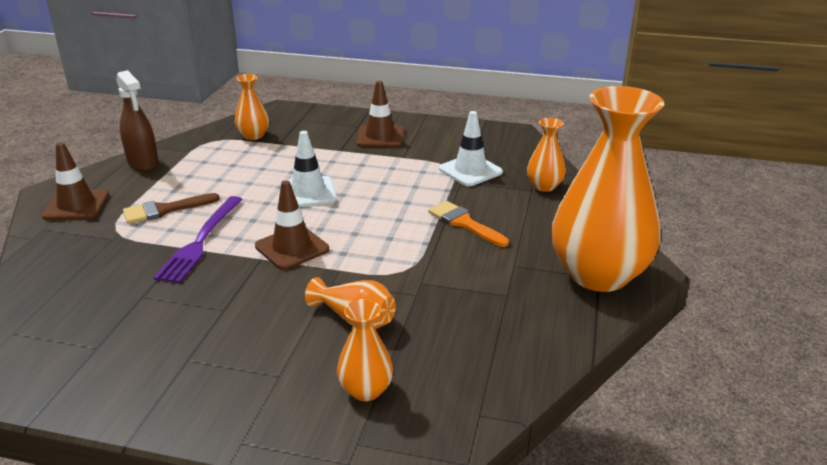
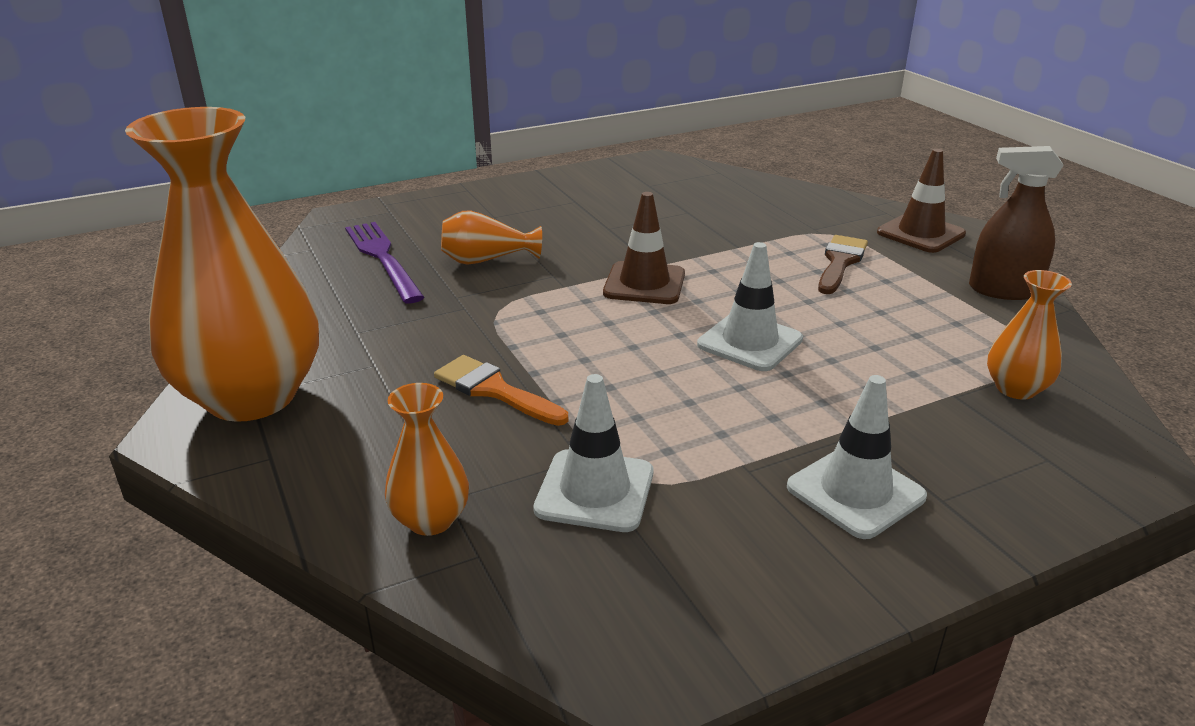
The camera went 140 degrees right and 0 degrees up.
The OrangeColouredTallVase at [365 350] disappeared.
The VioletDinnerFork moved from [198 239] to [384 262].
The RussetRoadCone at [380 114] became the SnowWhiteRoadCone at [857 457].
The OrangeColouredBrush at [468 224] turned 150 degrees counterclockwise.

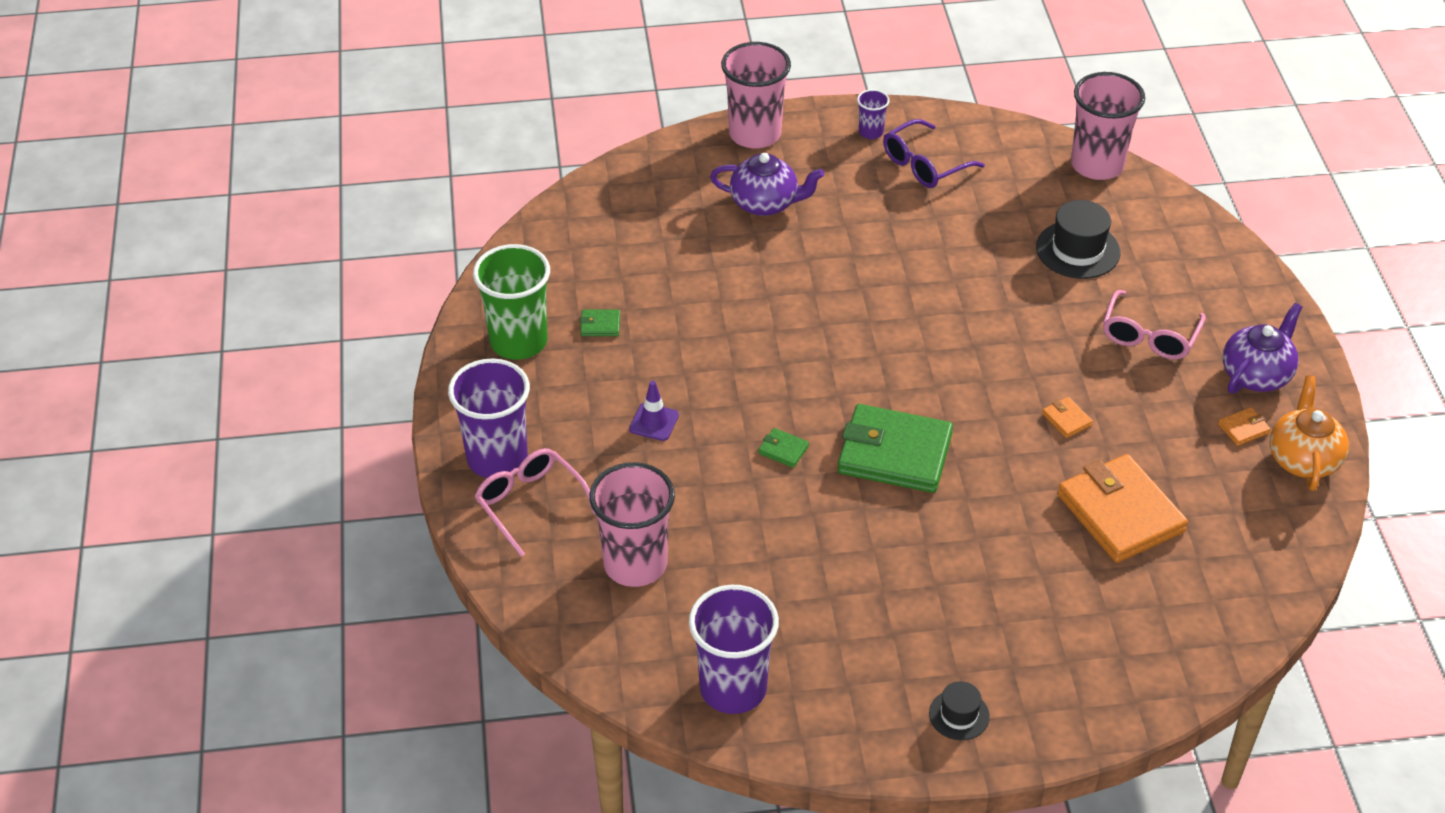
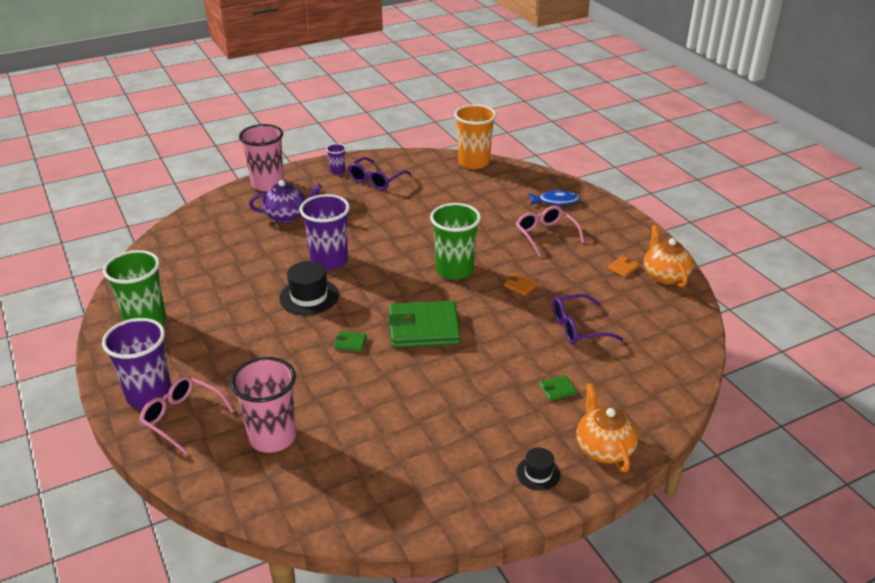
The camera went 20 degrees left and 10 degrees down.
The VioletRoadCone at [654 411] disappeared.
The VioletTeapot at [1262 348] disappeared.
The GreenBeaker at [455 241] appeared.
The RoyalBlueToyFish at [554 197] appeared.
The OrangeColouredTeapot at [607 427] appeared.
The GreenCardWallet moved from [600 323] to [558 388].
The VioletBeaker moved from [734 649] to [325 232].
The EbonyTopHat moved from [1078 239] to [309 288].
The OrangeColouredCardWallet at [1122 508] was replaced by the VioletEyeglasses at [588 319].
The RosyBeaker at [1108 126] became the OrangeColouredBeaker at [475 136].
The RosyEyeglasses at [1154 324] turned 150 degrees clockwise.

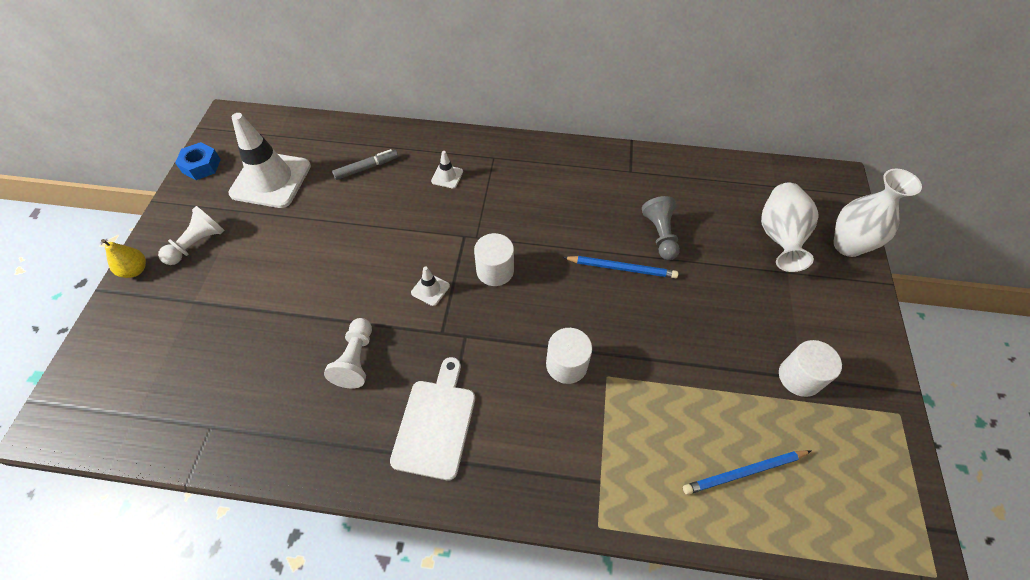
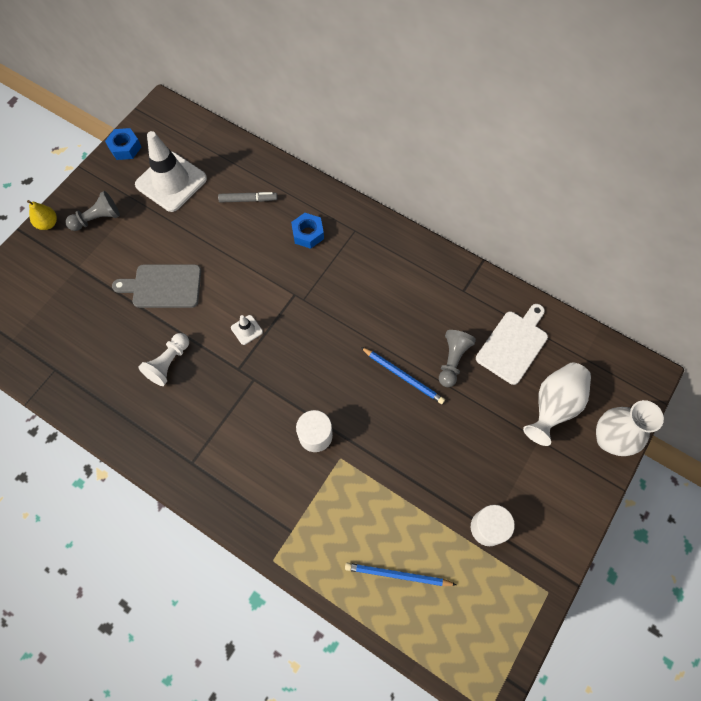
The camera went 25 degrees right and 10 degrees up.
The SnowWhiteCylinderShape at [494 259] disappeared.
The AshGreyBreadBoard at [156 286] appeared.
The SnowWhiteBreadBoard moved from [432 418] to [512 344].
The SnowWhiteRoadCone at [447 169] was replaced by the RoyalBlueHexagonNut at [307 231].
The SnowWhiteChessPawn at [191 235] became the AshGreyChessPawn at [93 211].

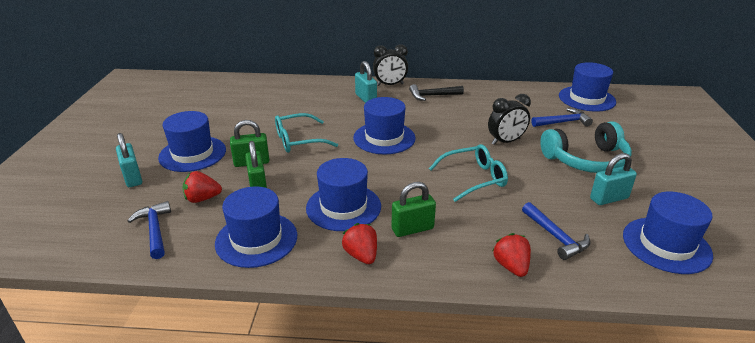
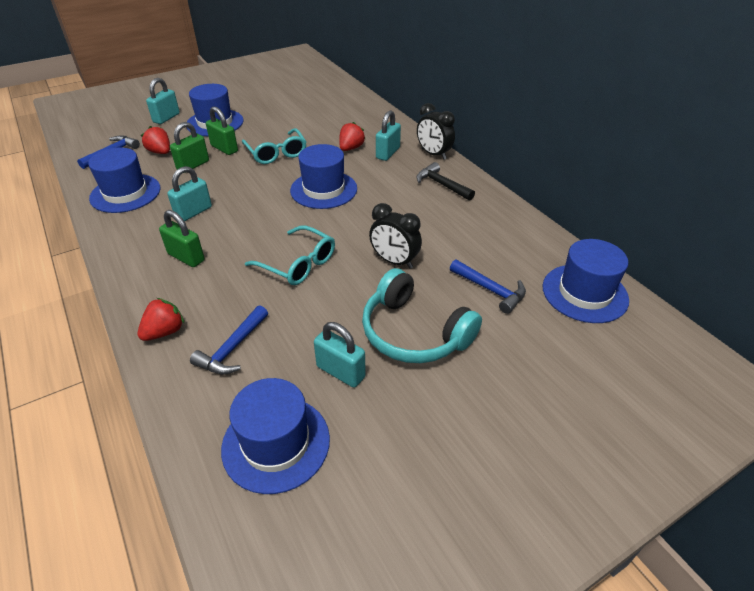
The camera went 55 degrees right and 10 degrees up.
The RedStrawberry moved from [359 243] to [352 136].
The RoyalBlueTopHat at [343 194] was replaced by the TealLock at [189 194].
The TealEyeglasses at [306 133] turned 150 degrees counterclockwise.

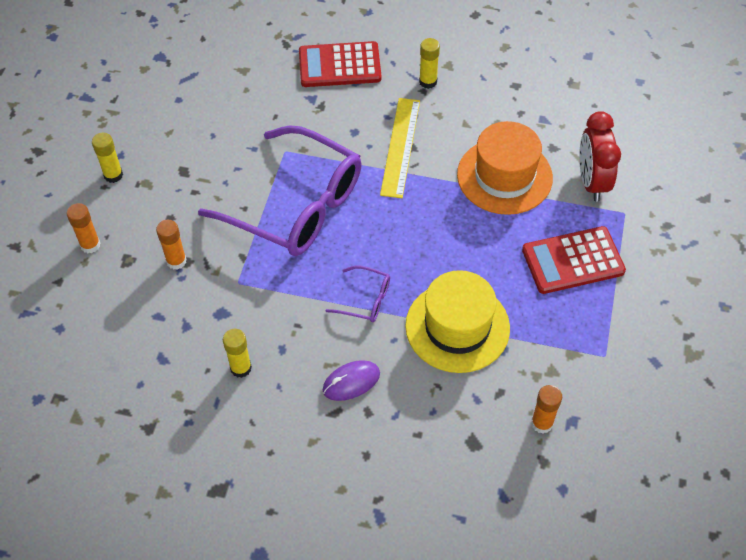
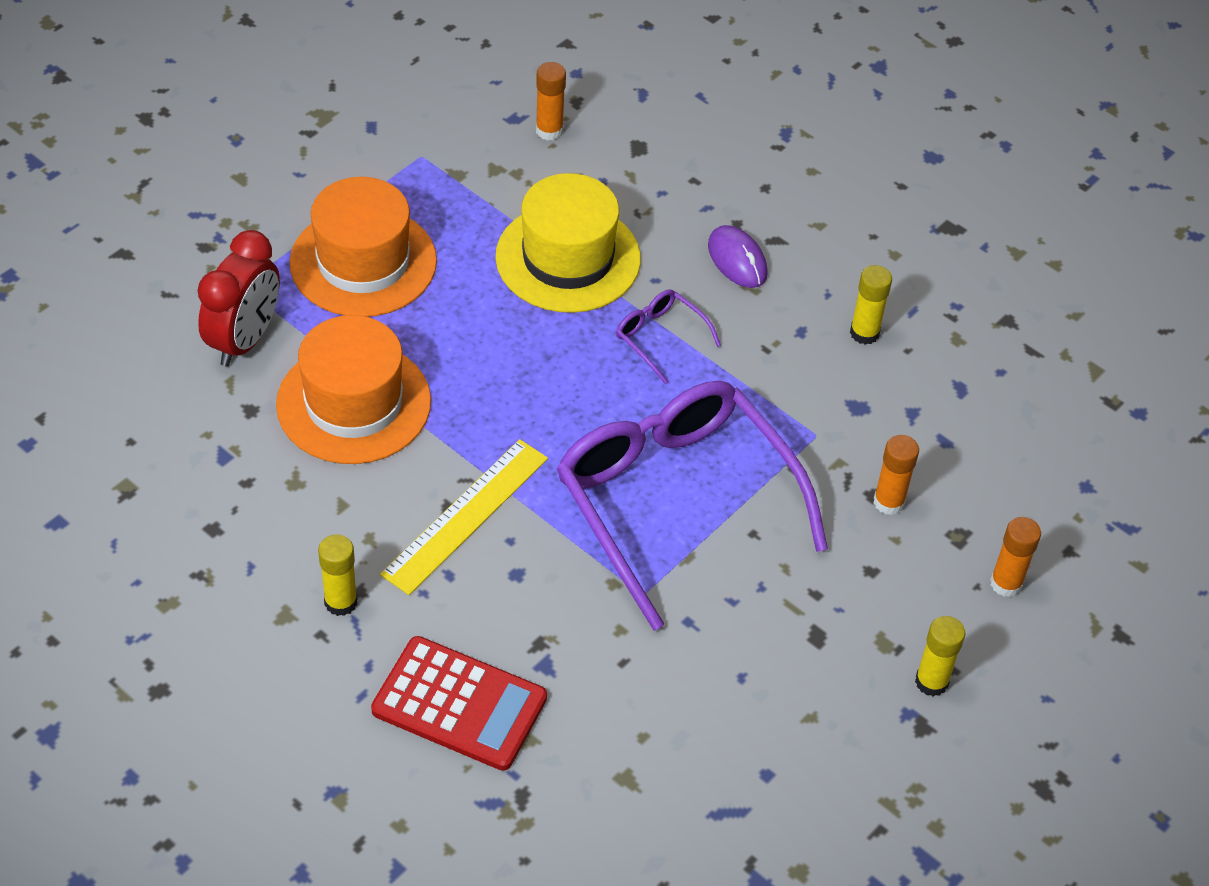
The camera went 155 degrees left and 5 degrees down.
The RedCalculator at [574 260] was replaced by the OrangeColouredTopHat at [363 247].
The VioletMouse at [351 380] turned 60 degrees clockwise.

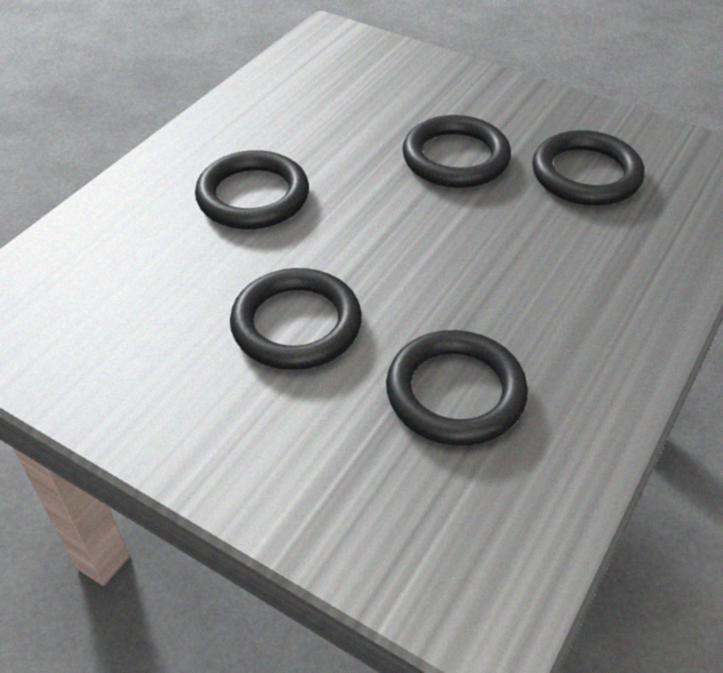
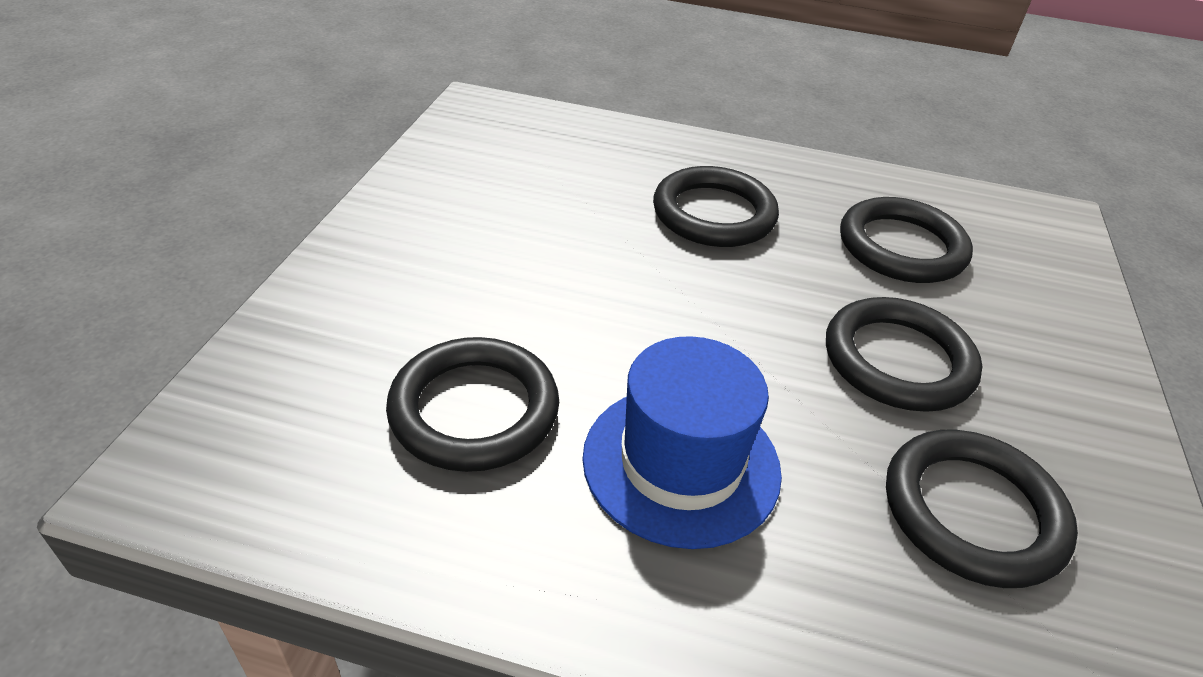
The camera went 70 degrees right and 5 degrees down.
The RoyalBlueTopHat at [682 442] appeared.
The EbonyHoop moved from [296 319] to [906 240].

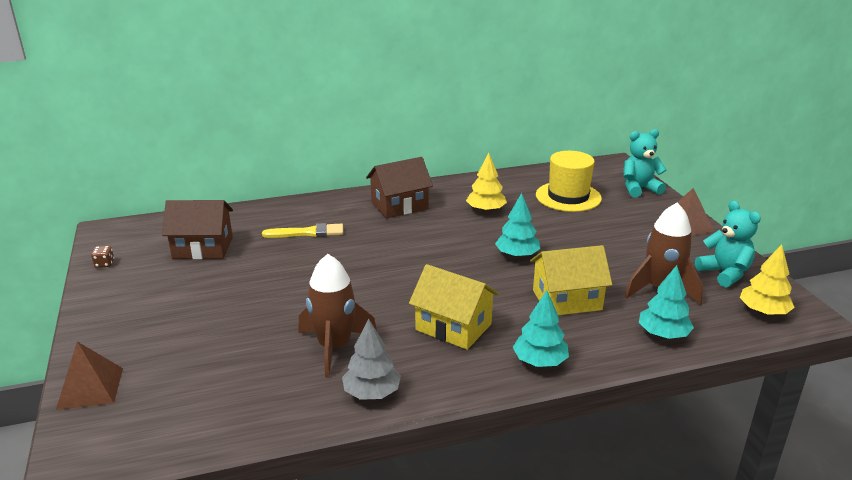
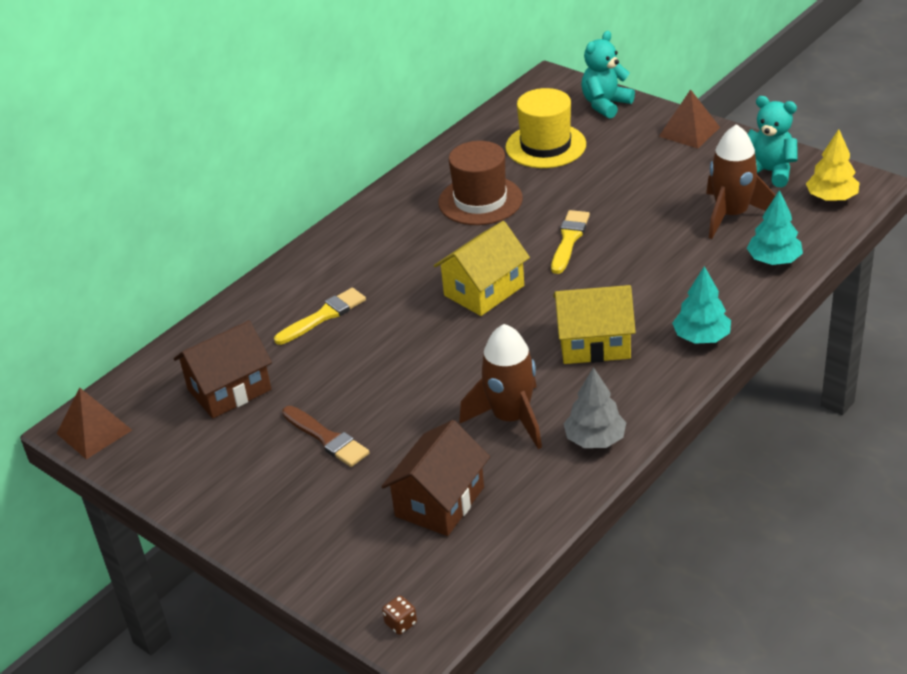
The camera went 30 degrees left and 10 degrees up.
The RussetBrush at [326 436] appeared.
The RussetSolidPyramid moved from [89 376] to [94 423].
The RussetDice moved from [102 257] to [399 615].
The RussetToyHouse moved from [399 187] to [435 478].
The BrightYellowToyHouse moved from [571 280] to [482 268].
The BrightYellowToyTree at [486 182] was replaced by the RussetTopHat at [481 183].
The TealToyTree at [517 225] was replaced by the BrightYellowBrush at [570 242].

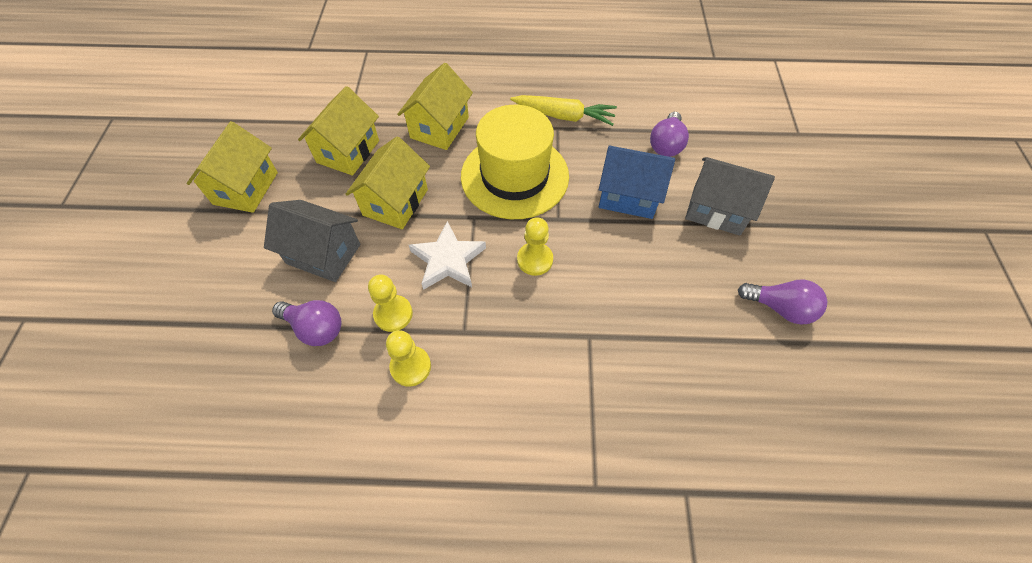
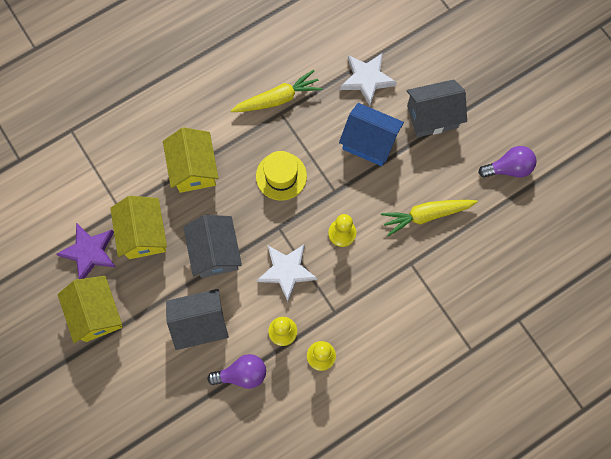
The camera went 35 degrees left and 15 degrees up.
The VioletStar at [86 251] appeared.
The BrightYellowRootVegetable at [429 218] appeared.
The VioletLightBulb at [669 134] was replaced by the SnowWhiteStar at [368 79].
The BrightYellowToyHouse at [388 182] became the AshGreyToyHouse at [212 246].
The RoyalBlueToyHouse at [637 182] turned 45 degrees clockwise.
The BrightYellowTopHat at [515 162] changed to 0.56 times the size.

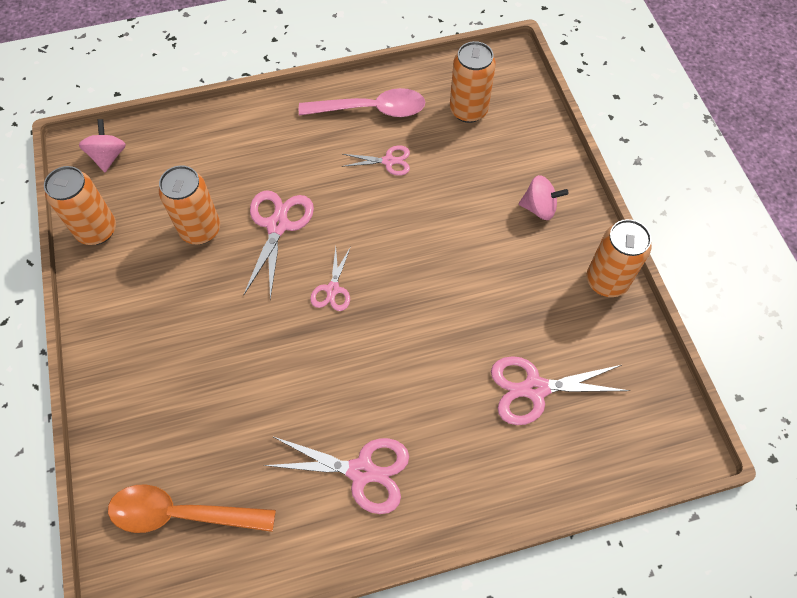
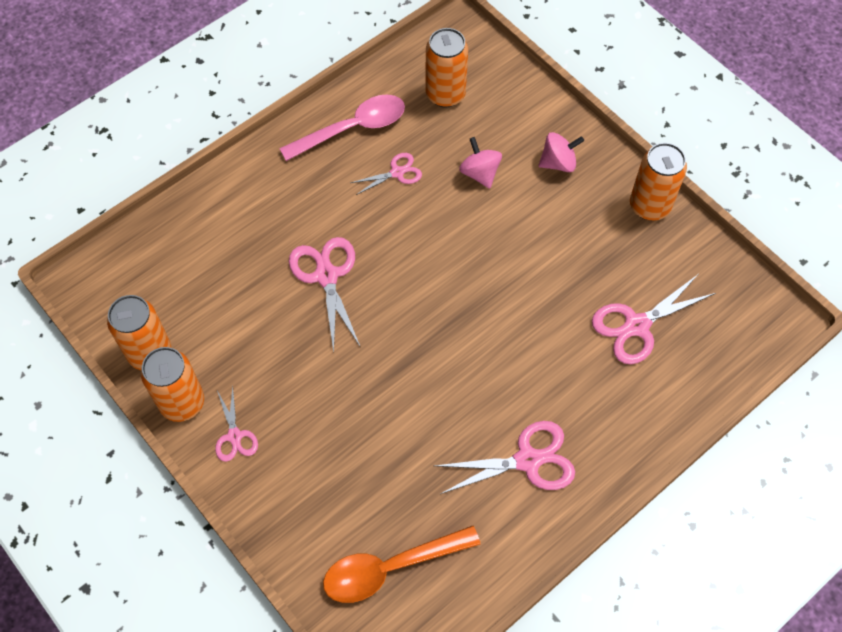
The camera went 25 degrees left and 0 degrees up.
The RosyToyTop moved from [102 145] to [480 163].
The OrangeColouredCan moved from [189 204] to [172 384].
The RosyPairOfScissors moved from [330 279] to [236 424].

